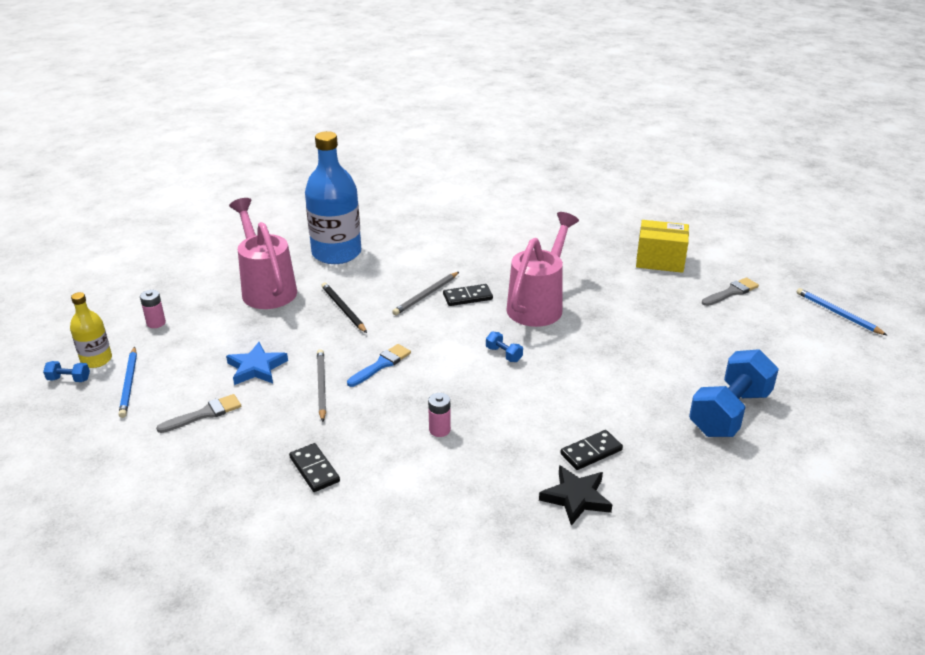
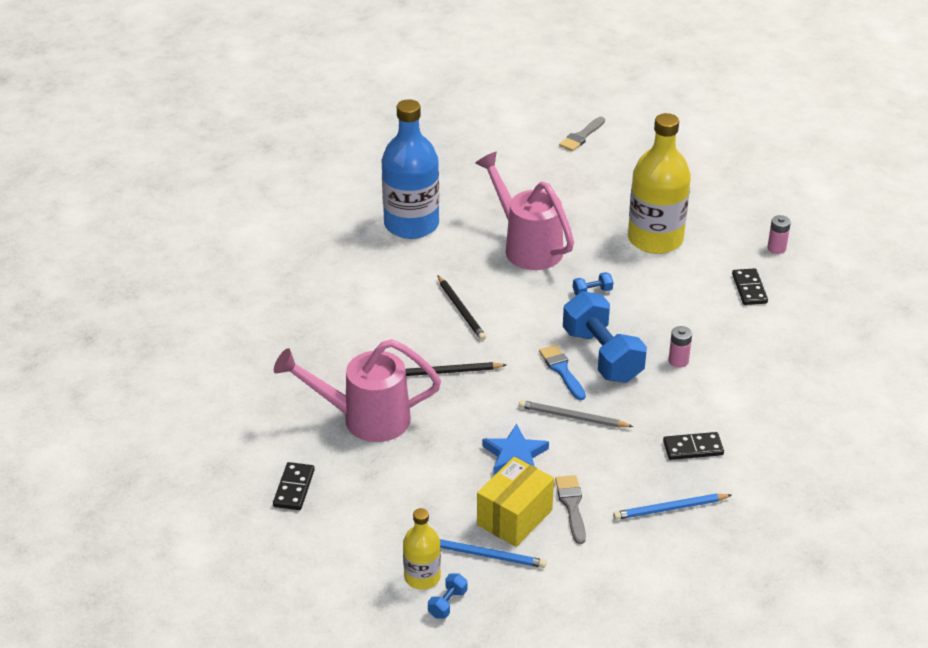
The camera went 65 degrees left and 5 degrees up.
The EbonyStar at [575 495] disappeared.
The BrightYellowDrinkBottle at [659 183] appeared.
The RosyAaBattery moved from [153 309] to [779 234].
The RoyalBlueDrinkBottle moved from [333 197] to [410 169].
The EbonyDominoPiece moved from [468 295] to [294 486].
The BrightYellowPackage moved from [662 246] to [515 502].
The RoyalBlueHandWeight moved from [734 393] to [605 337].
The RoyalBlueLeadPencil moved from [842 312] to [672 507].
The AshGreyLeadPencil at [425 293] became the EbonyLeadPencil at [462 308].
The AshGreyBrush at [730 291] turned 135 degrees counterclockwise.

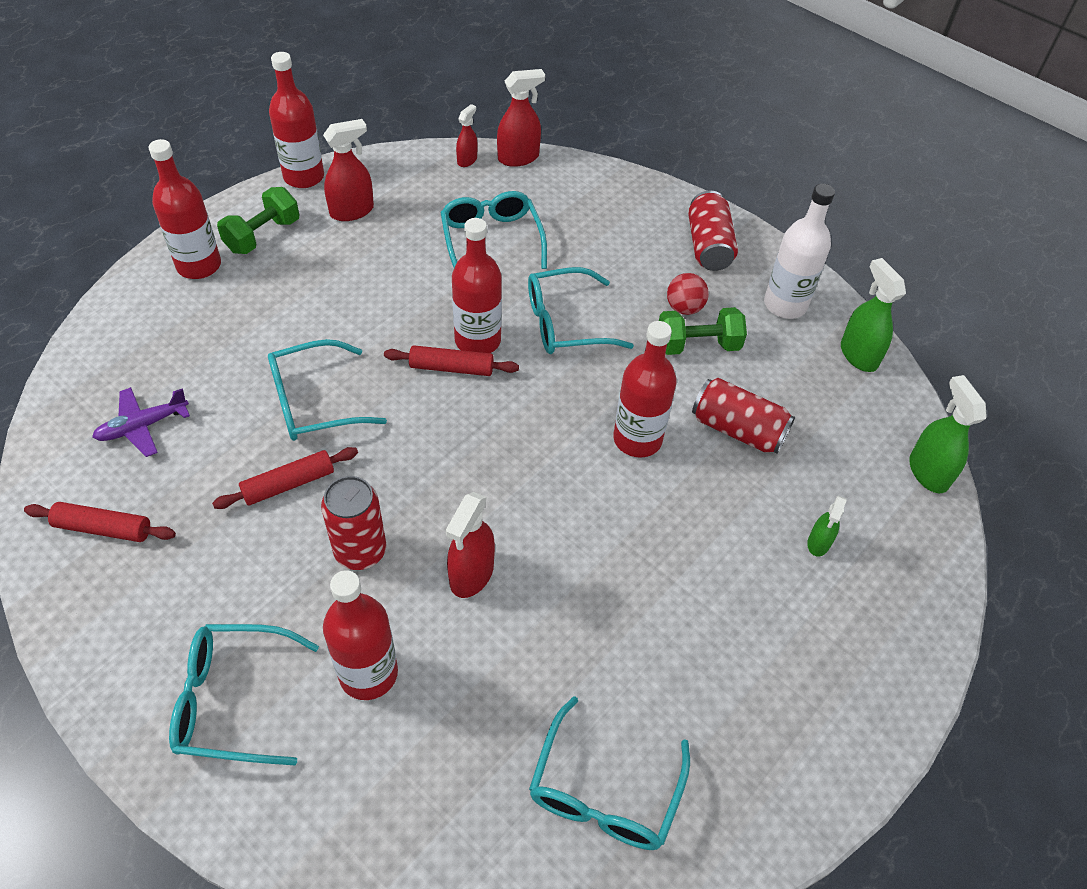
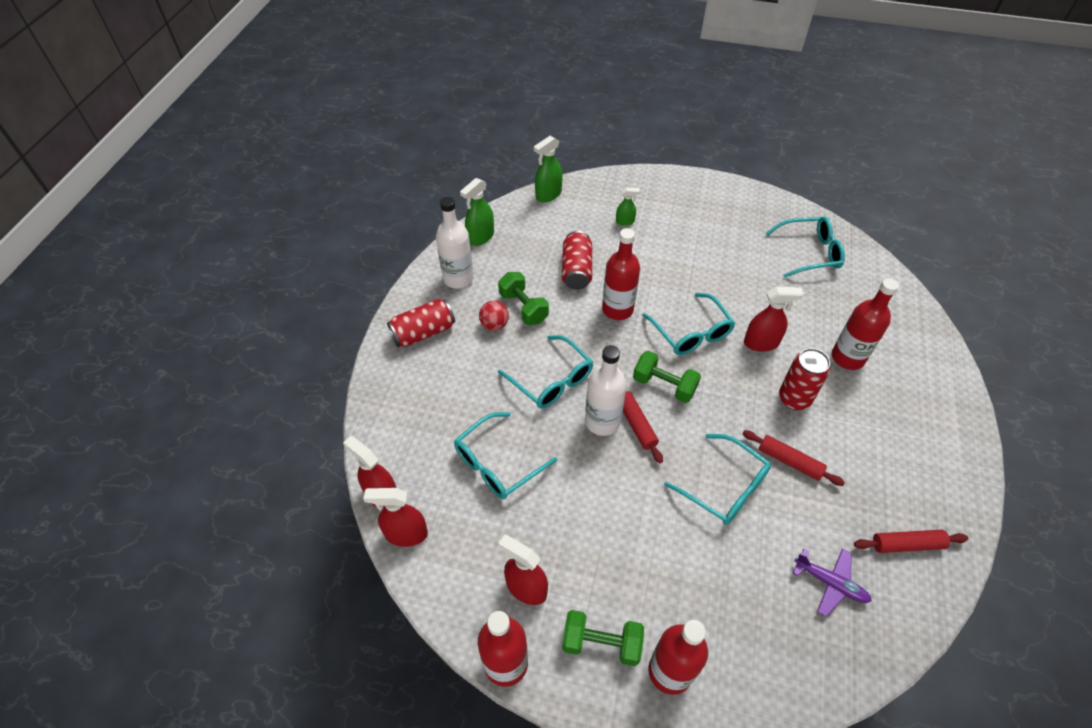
The camera went 115 degrees left and 0 degrees up.
The GreenHandWeight at [667 377] appeared.
The TealEyeglasses moved from [244 694] to [688 324].
The RedDrinkBottle at [477 285] became the SnowWhiteDrinkBottle at [606 390].
The RedDoughRoller at [100 522] turned 75 degrees counterclockwise.
The RedSprayBottle at [466 135] changed to 1.66 times the size.

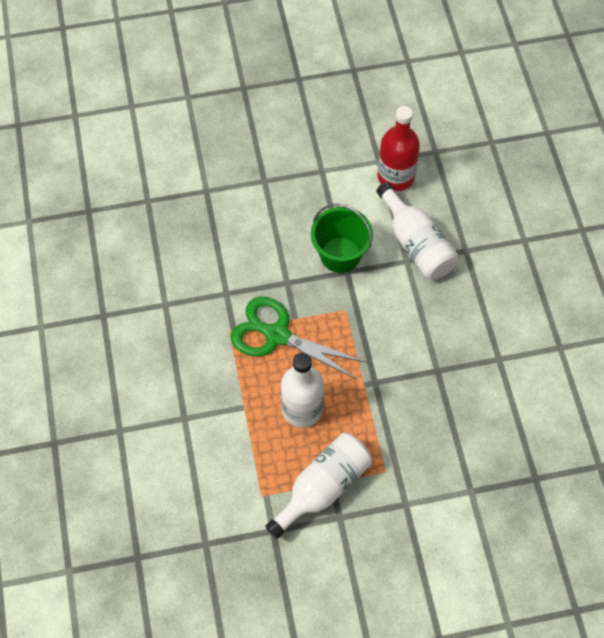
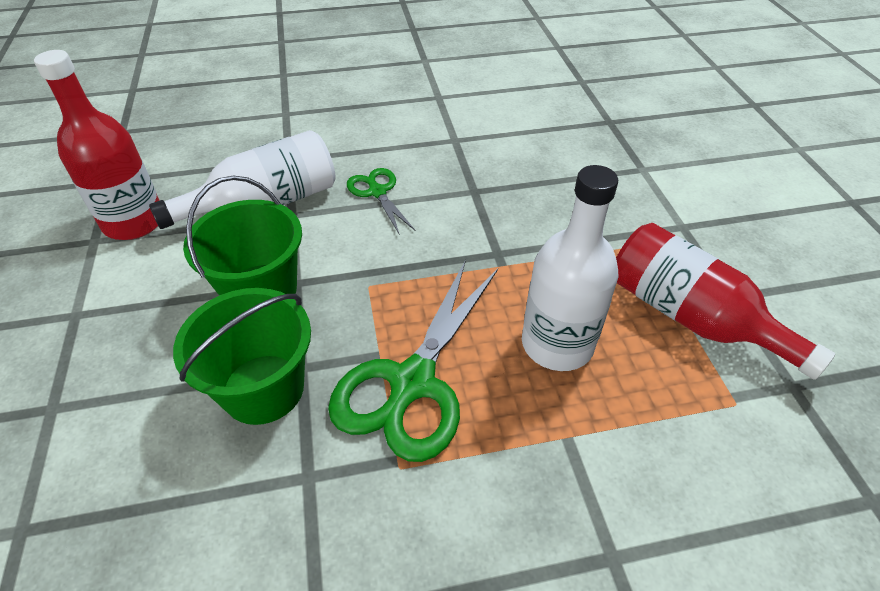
The camera went 90 degrees left and 15 degrees down.
The GreenPail at [242 356] appeared.
The GreenPairOfScissors at [381 201] appeared.
The SnowWhiteDrinkBottle at [318 486] became the RedDrinkBottle at [725 301].

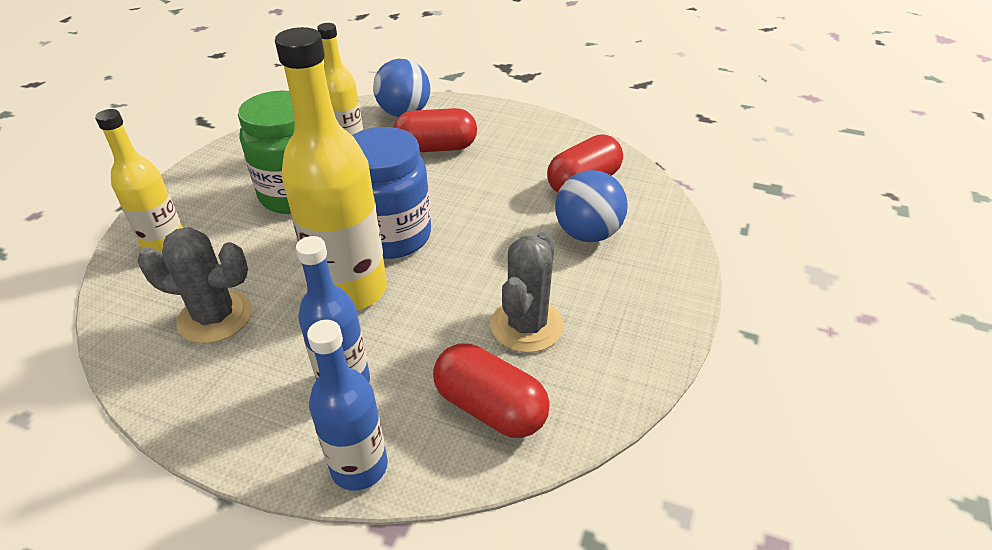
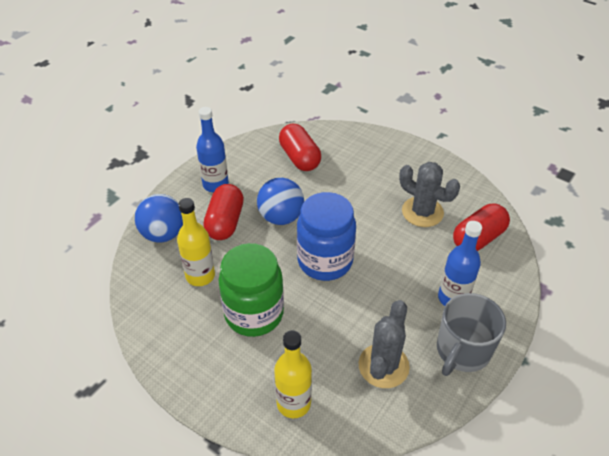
The camera went 75 degrees left and 5 degrees up.
The BrightYellowDrinkBottle at [331 168] disappeared.
The AshGreyTeaMug at [471 334] appeared.
The RoyalBlueDrinkBottle moved from [347 405] to [212 149].
The RoyalBlueSphere moved from [591 206] to [280 201].

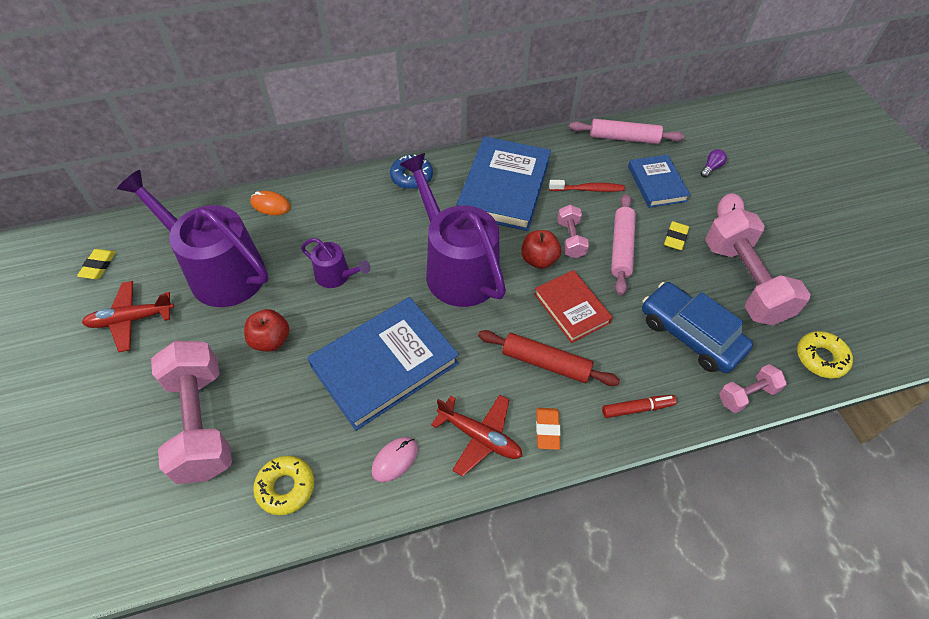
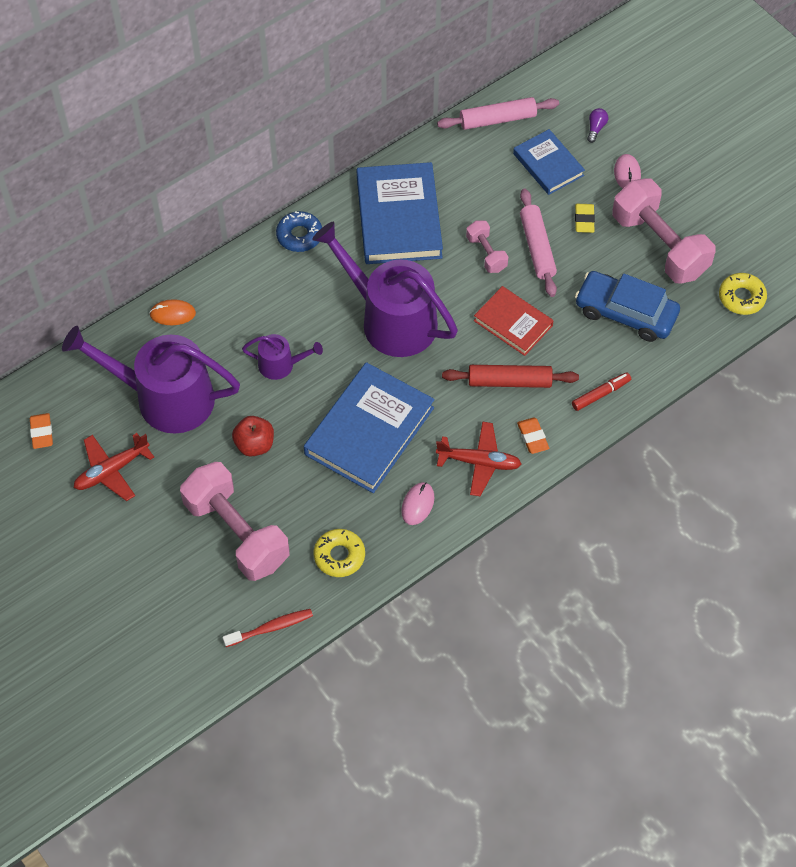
The camera went 20 degrees left and 5 degrees up.
The RedToyApple at [541 249] disappeared.
The RosyHandWeight at [753 388] disappeared.
The RedDentalBrush moved from [587 186] to [268 628].
The BrightYellowPencilEraser at [96 264] became the OrangeColouredPencilEraser at [41 431].

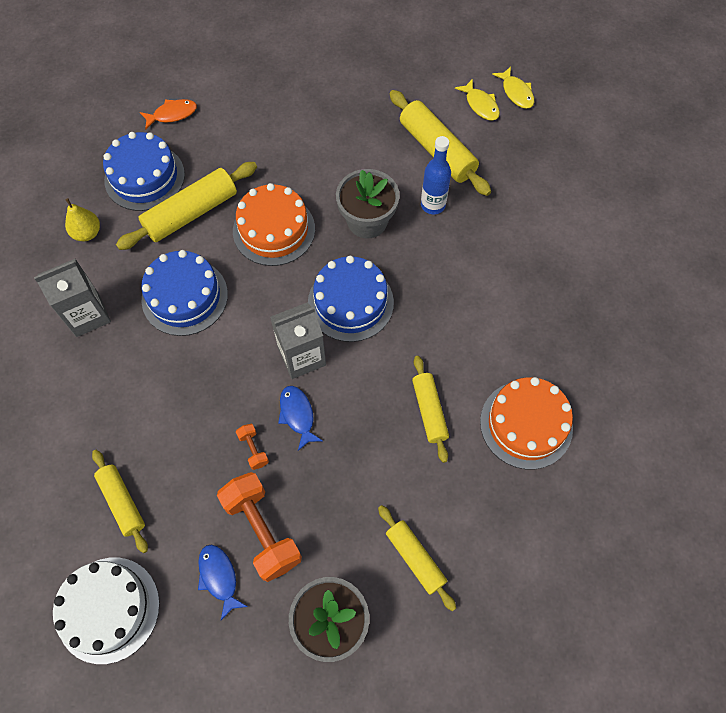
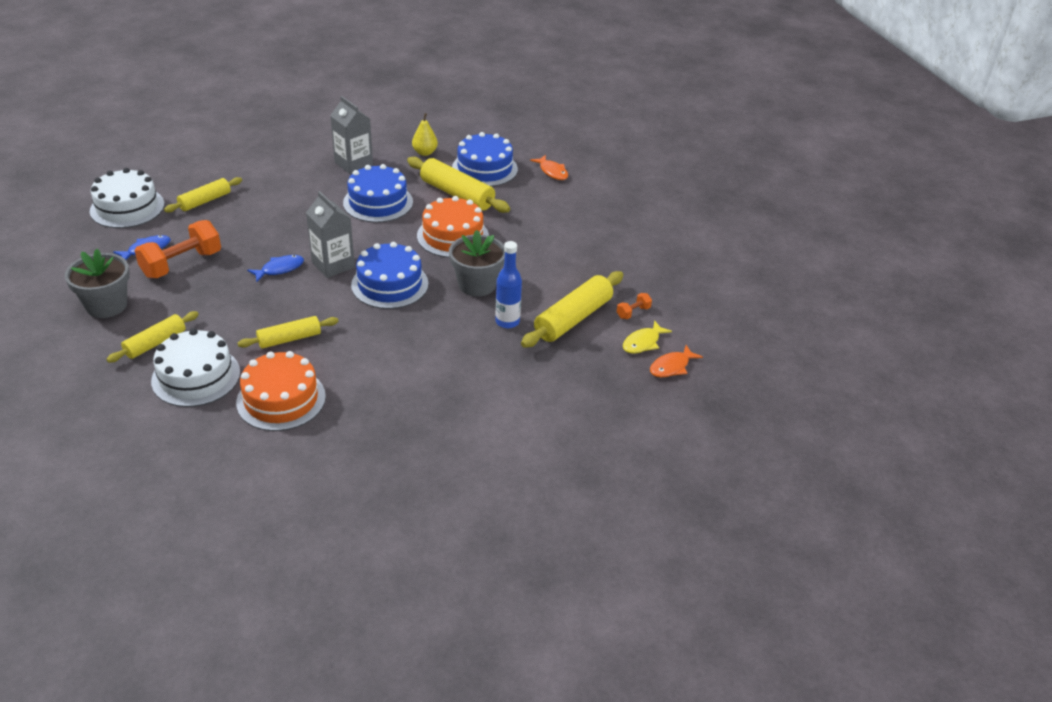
The camera went 75 degrees right and 25 degrees down.
The SnowWhiteLayerCake at [195 367] appeared.
The OrangeColouredHandWeight moved from [252 447] to [634 306].
The BrightYellowToyFish at [513 87] became the OrangeColouredToyFish at [676 361].

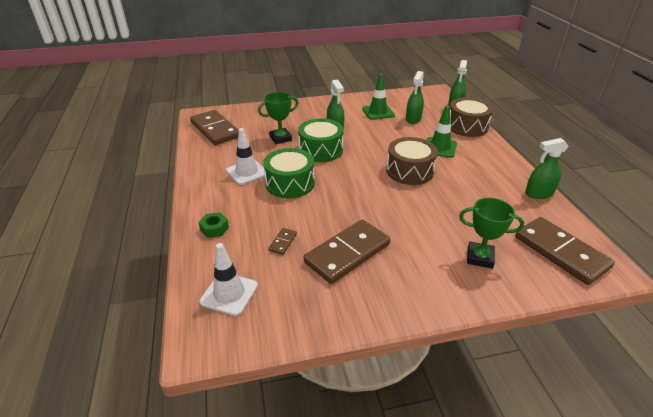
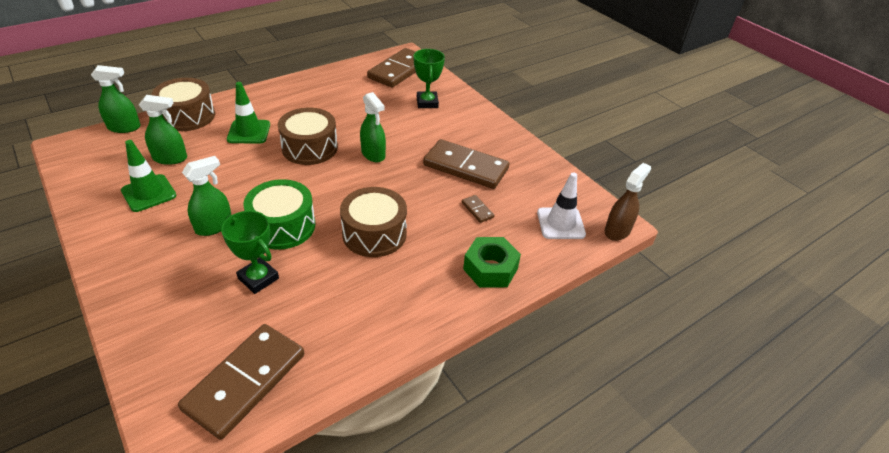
The camera went 115 degrees left and 5 degrees up.
The SnowWhiteRoadCone at [245 156] disappeared.
The RussetSprayBottle at [628 202] appeared.
The GreenSprayBottle moved from [547 168] to [373 127].
The GreenToyDrum at [289 173] became the RussetToyDrum at [373 222].
The RussetDominoPiece at [282 241] turned 60 degrees clockwise.
The GreenHexagonNut at [213 225] changed to 1.63 times the size.

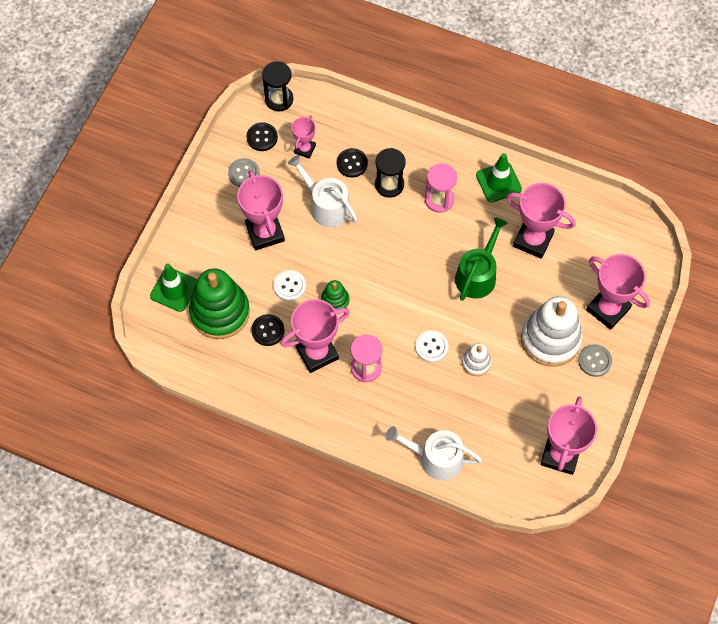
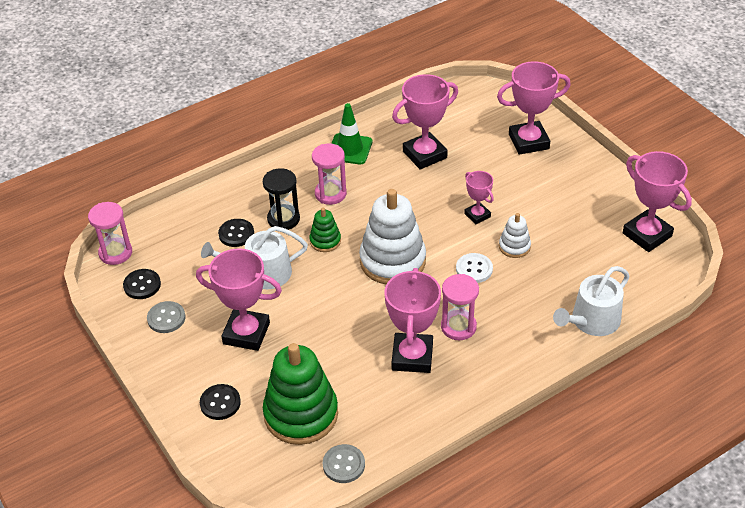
The camera went 55 degrees left and 20 degrees down.
The GreenRoadCone at [173 288] disappeared.
The SnowWhiteButton at [289 285] disappeared.
The GreenWateringCan at [481 259] disappeared.
The EbonyButton moved from [268 330] to [220 402].
The RosyPrizeCup moved from [304 137] to [479 197].
The GreenStackingRings moved from [335 295] to [325 229].
The SnowWhiteStackingRings moved from [552 331] to [392 236].
The AshGreyButton moved from [595 360] to [343 463].
The EbonySandTimer at [277 86] became the RosySandTimer at [110 233].

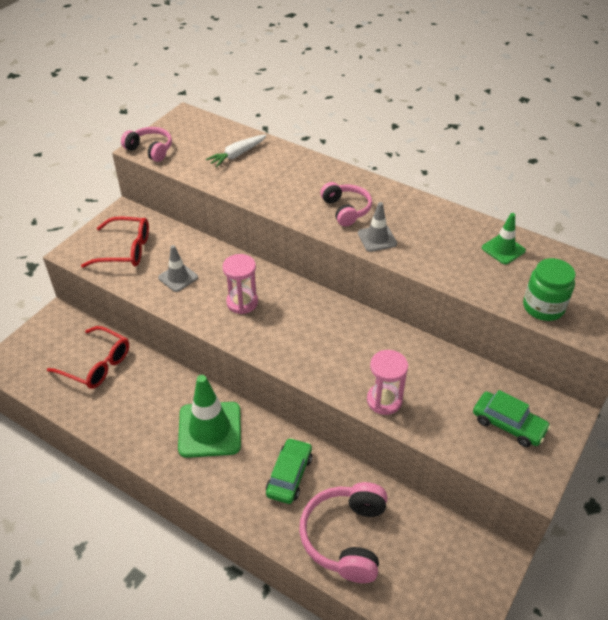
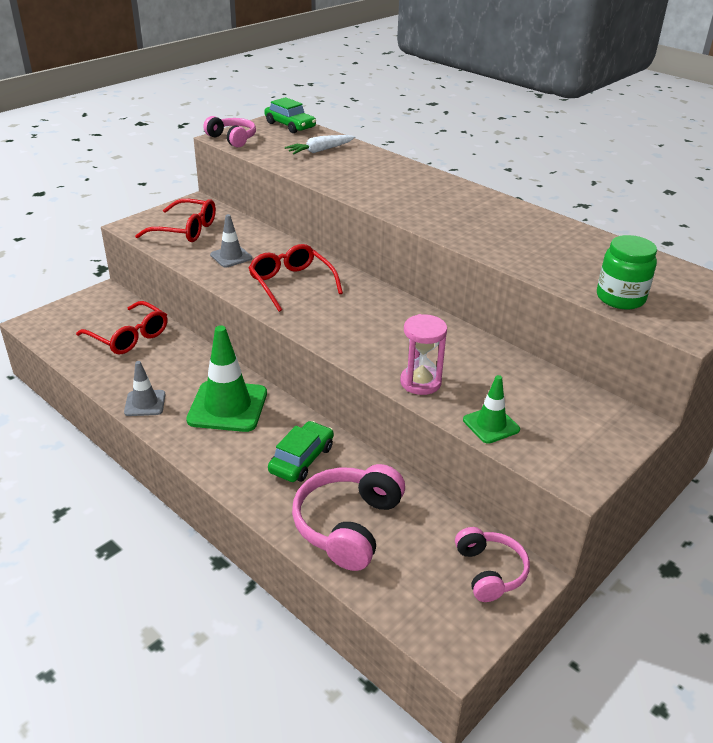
The camera went 10 degrees right and 10 degrees down.
The RosyOverEarHeadphones moved from [346 204] to [492 564].
The AshGreyRoadCone moved from [377 227] to [144 388].
The GreenCar moved from [512 418] to [290 115].
The GreenRoadCone moved from [504 238] to [491 409].
The RosySandTimer at [240 284] was replaced by the RedEyeglasses at [295 278].

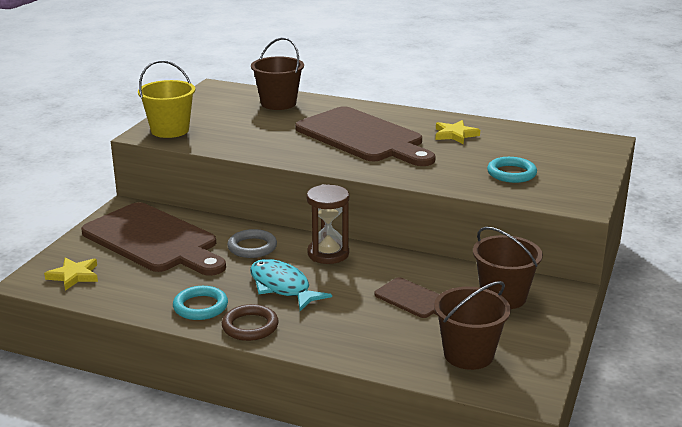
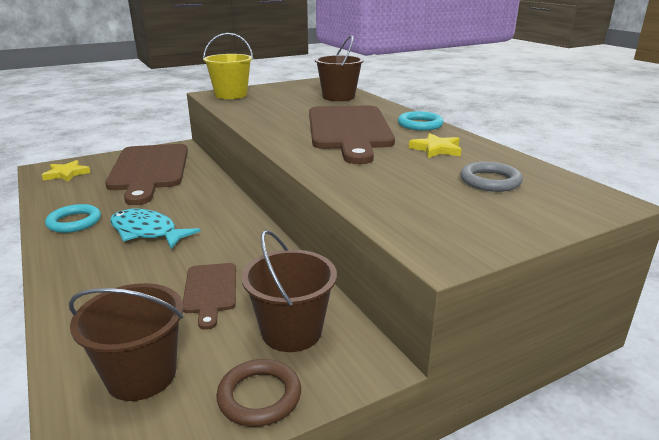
The camera went 40 degrees right and 0 degrees up.
The RussetSandTimer at [328 224] disappeared.
The RussetHoop moved from [250 322] to [258 393].
The AshGreyHoop moved from [252 243] to [491 177].
The TealHoop moved from [512 170] to [421 121].
The TealToyFish at [291 285] turned 60 degrees counterclockwise.

